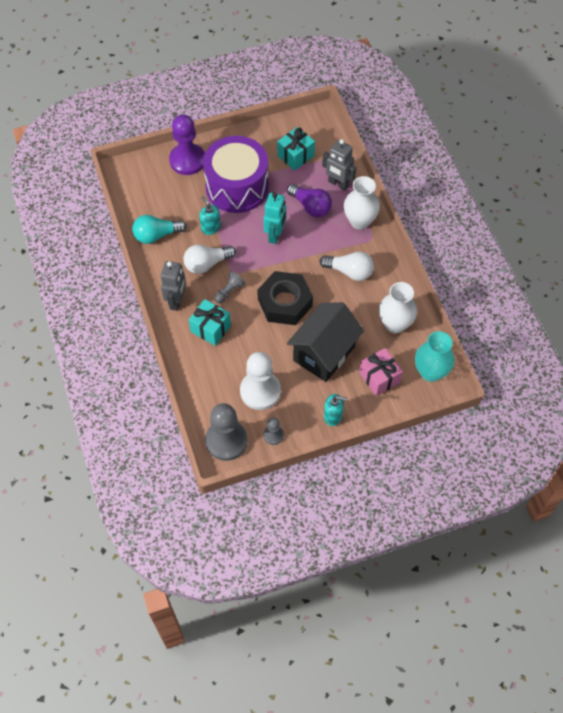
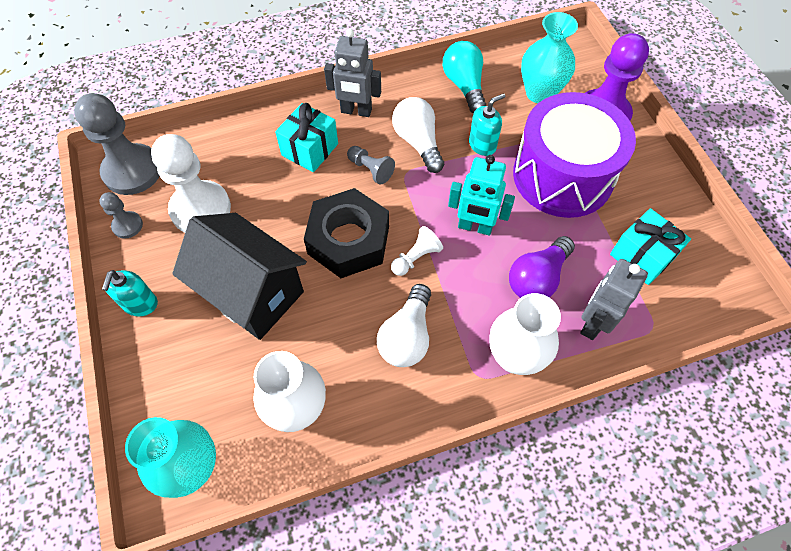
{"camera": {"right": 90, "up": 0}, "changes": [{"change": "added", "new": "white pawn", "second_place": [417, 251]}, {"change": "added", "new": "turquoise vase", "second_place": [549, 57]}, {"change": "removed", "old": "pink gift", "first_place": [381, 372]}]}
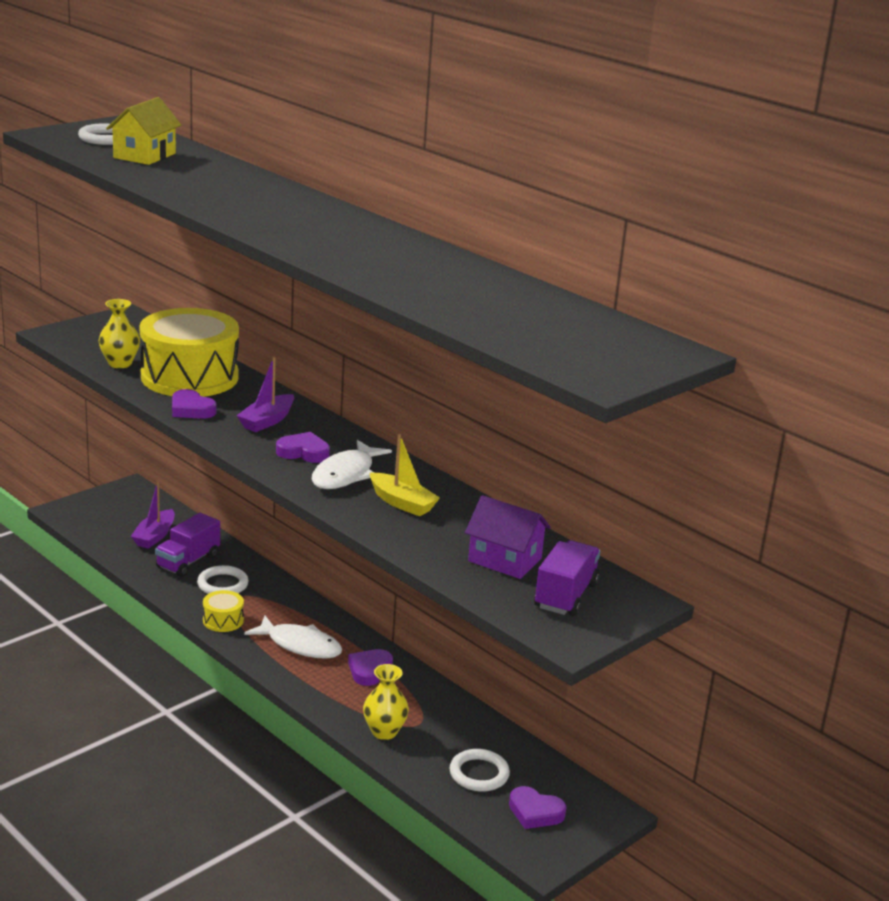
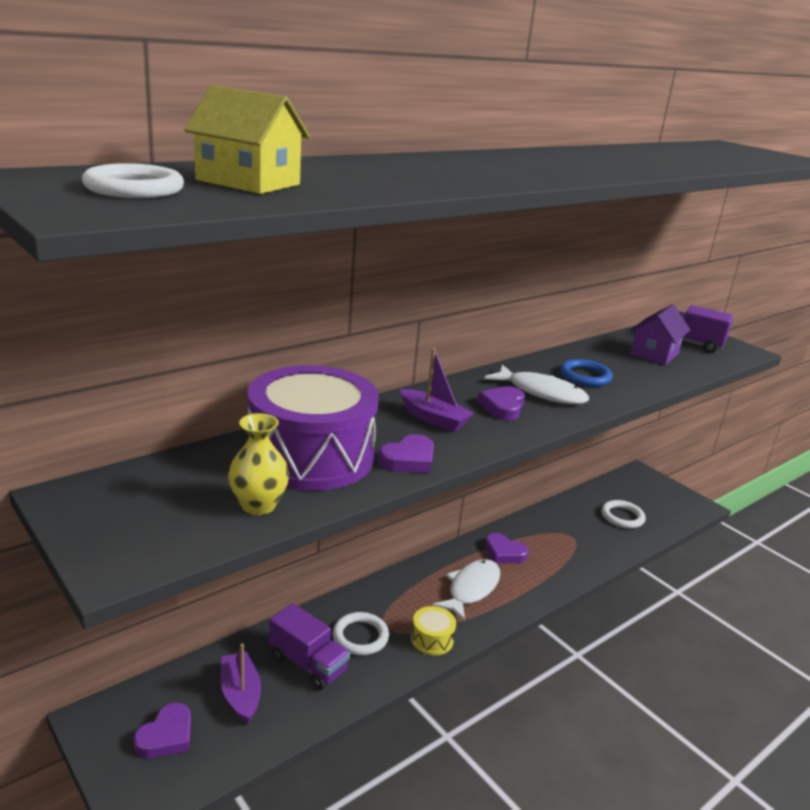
{"camera": {"right": -85, "up": 0}, "changes": [{"change": "moved", "old": "purple heart", "first_place": [537, 807], "second_place": [162, 730]}, {"change": "turned", "old": "purple boat", "first_place": [153, 515], "second_place": [241, 683], "degrees": -135}, {"change": "recoloured", "old": "yellow drum", "new": "purple drum", "first_place": [189, 352], "second_place": [313, 428]}, {"change": "replaced", "old": "yellow boat", "new": "blue ring", "first_place": [405, 475], "second_place": [586, 373]}, {"change": "removed", "old": "yellow vase", "first_place": [386, 702]}]}
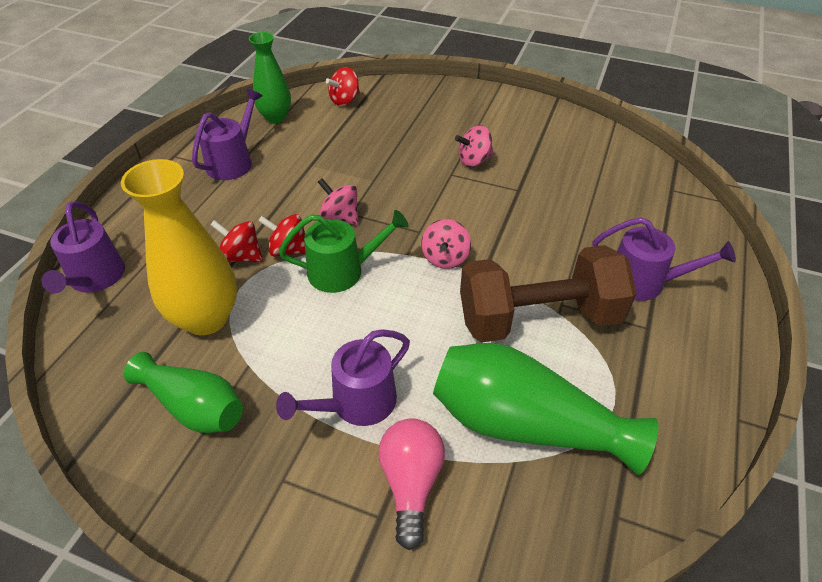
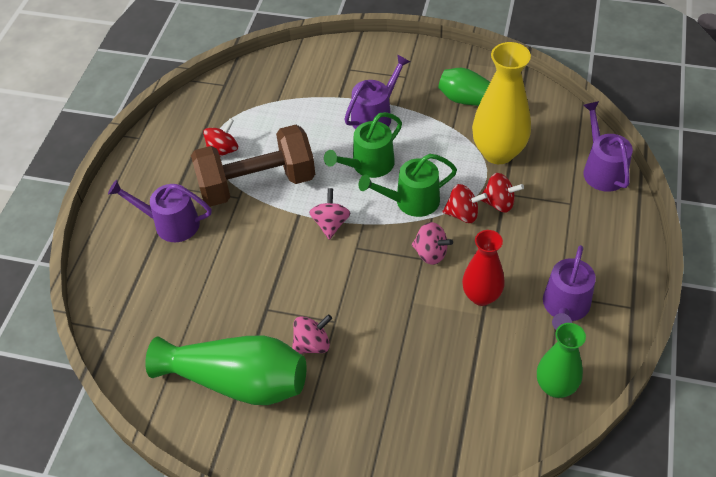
{"camera": {"right": 175, "up": 5}, "changes": [{"change": "moved", "old": "green vase", "first_place": [545, 409], "second_place": [226, 370]}, {"change": "moved", "old": "red spinning top", "first_place": [343, 86], "second_place": [220, 137]}, {"change": "added", "new": "green watering can", "second_place": [363, 145]}, {"change": "added", "new": "red vase", "second_place": [483, 268]}, {"change": "removed", "old": "pink light bulb", "first_place": [411, 484]}]}
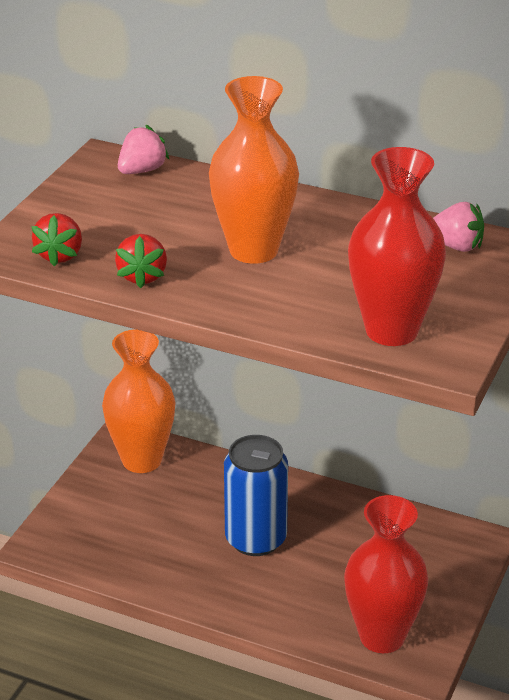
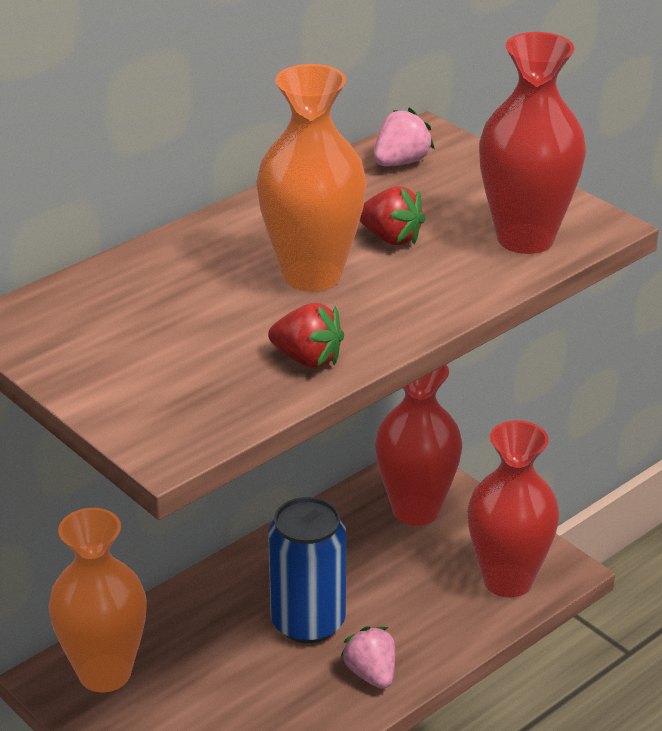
{"camera": {"right": -65, "up": 0}, "changes": [{"change": "moved", "old": "pink strawberry", "first_place": [143, 149], "second_place": [368, 657]}, {"change": "moved", "old": "red strawberry", "first_place": [56, 240], "second_place": [393, 215]}, {"change": "added", "new": "red vase", "second_place": [418, 445]}]}
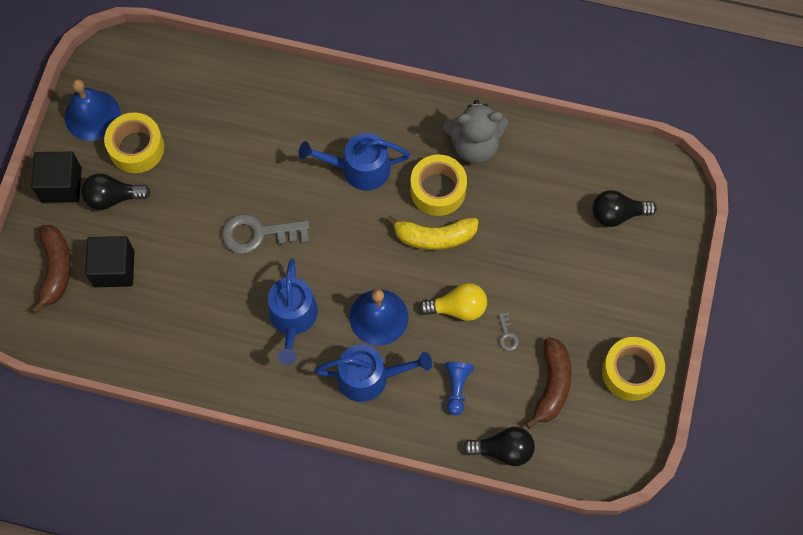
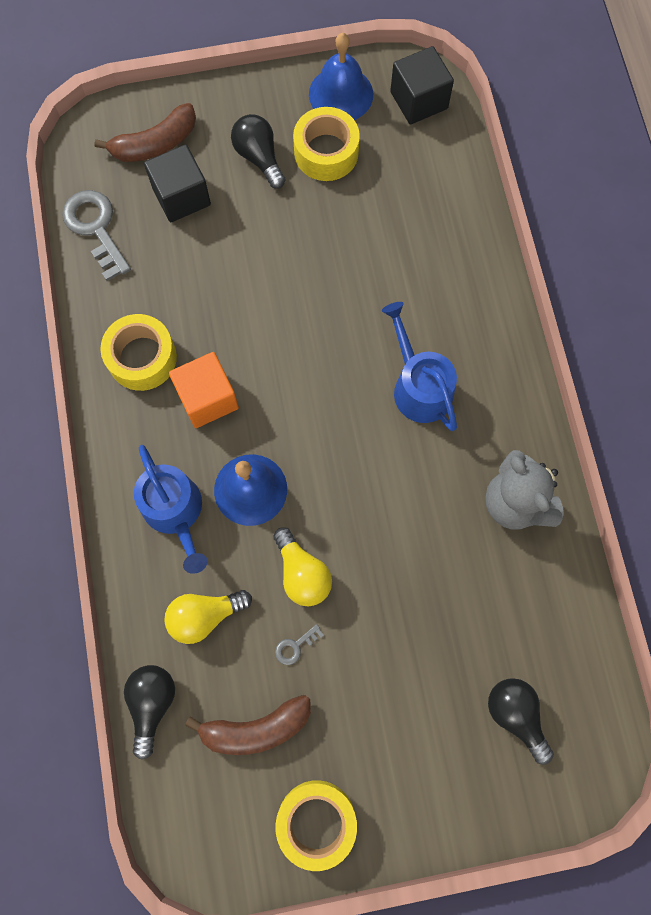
{"camera": {"right": 65, "up": 5}, "changes": [{"change": "moved", "old": "grey key", "first_place": [266, 234], "second_place": [96, 235]}, {"change": "moved", "old": "yellow tape", "first_place": [438, 185], "second_place": [138, 352]}, {"change": "turned", "old": "black light bulb", "first_place": [499, 446], "second_place": [149, 712], "degrees": -150}, {"change": "replaced", "old": "blue pawn", "new": "yellow light bulb", "first_place": [459, 388], "second_place": [208, 617]}, {"change": "replaced", "old": "blue watering can", "new": "orange cube", "first_place": [293, 311], "second_place": [204, 390]}, {"change": "moved", "old": "black cube", "first_place": [56, 177], "second_place": [422, 85]}, {"change": "removed", "old": "yellow banana", "first_place": [432, 232]}]}
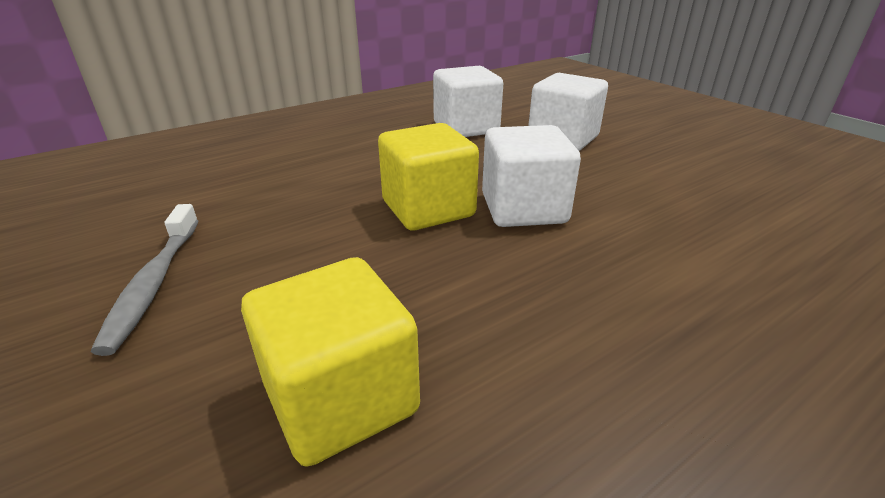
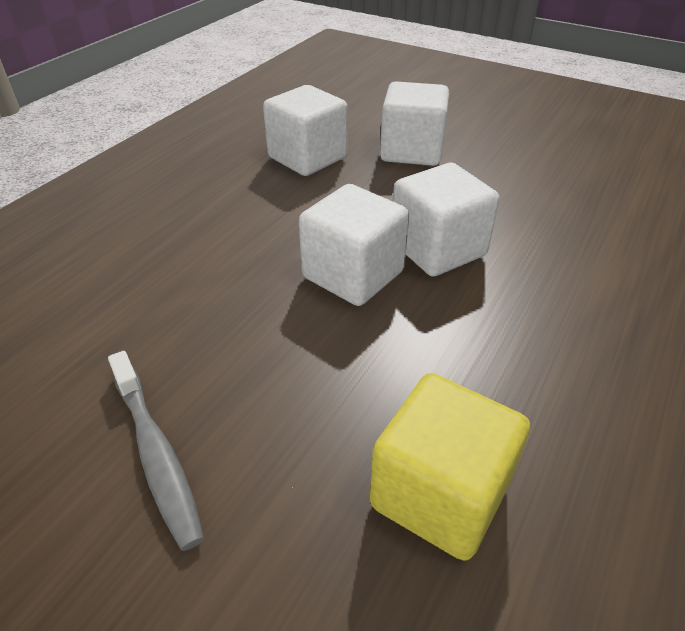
{"camera": {"right": -25, "up": 10}, "changes": [{"change": "recoloured", "old": "yellow cube", "new": "white cube", "first_place": [428, 176], "second_place": [354, 245]}]}
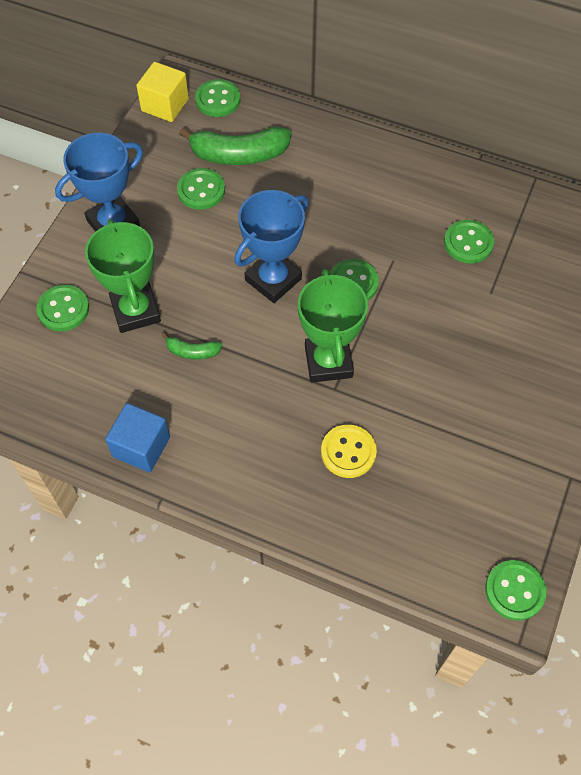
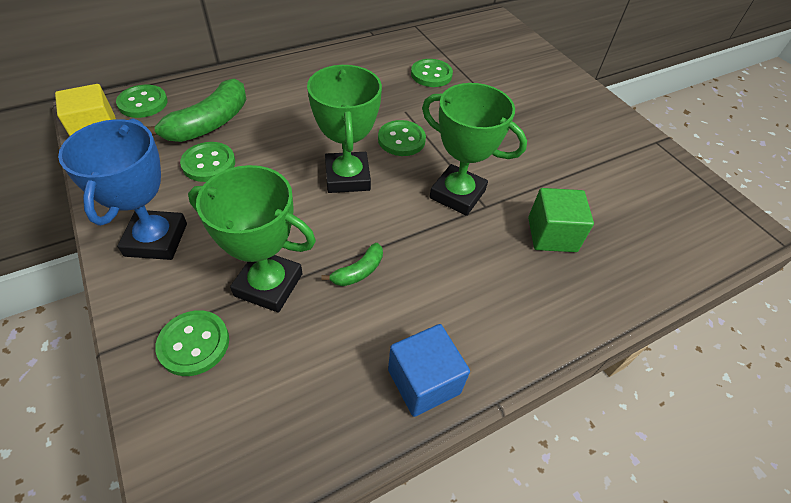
{"camera": {"right": -55, "up": -10}, "changes": [{"change": "recoloured", "old": "blue trophy", "new": "green trophy", "first_place": [271, 246], "second_place": [344, 129]}, {"change": "replaced", "old": "yellow button", "new": "green cube", "first_place": [349, 451], "second_place": [561, 220]}, {"change": "removed", "old": "green button", "first_place": [516, 590]}]}
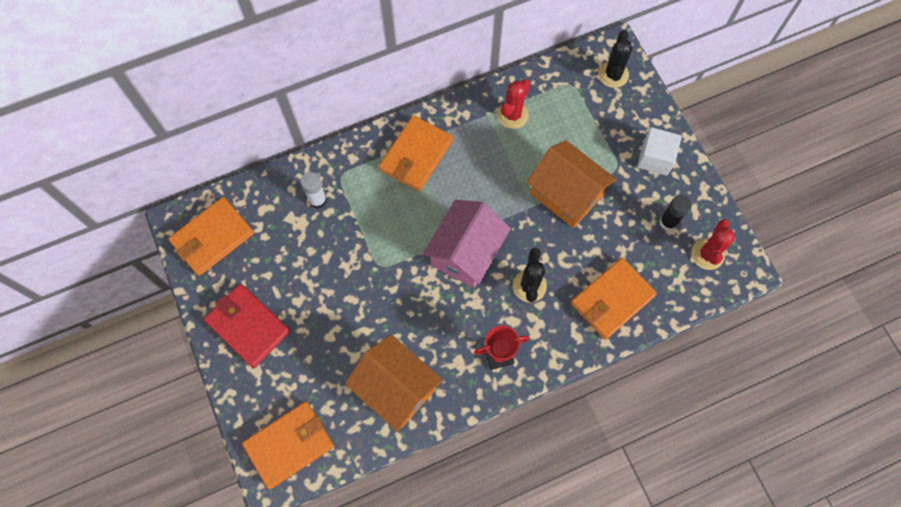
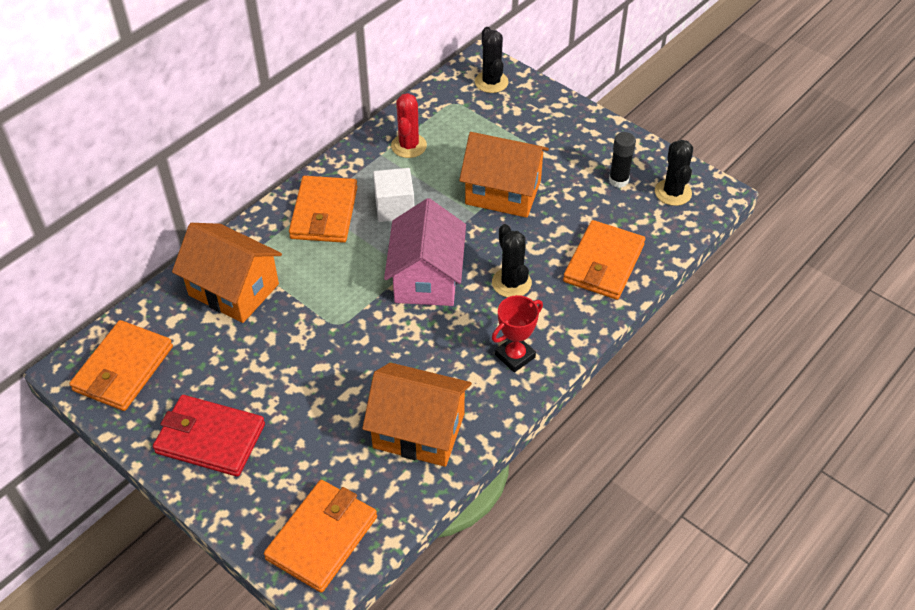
{"camera": {"right": -25, "up": -20}, "changes": [{"change": "replaced", "old": "white glue stick", "new": "orange house", "first_place": [313, 190], "second_place": [227, 273]}, {"change": "moved", "old": "white cube", "first_place": [659, 151], "second_place": [393, 195]}, {"change": "recoloured", "old": "red cactus", "new": "black cactus", "first_place": [713, 244], "second_place": [674, 173]}]}
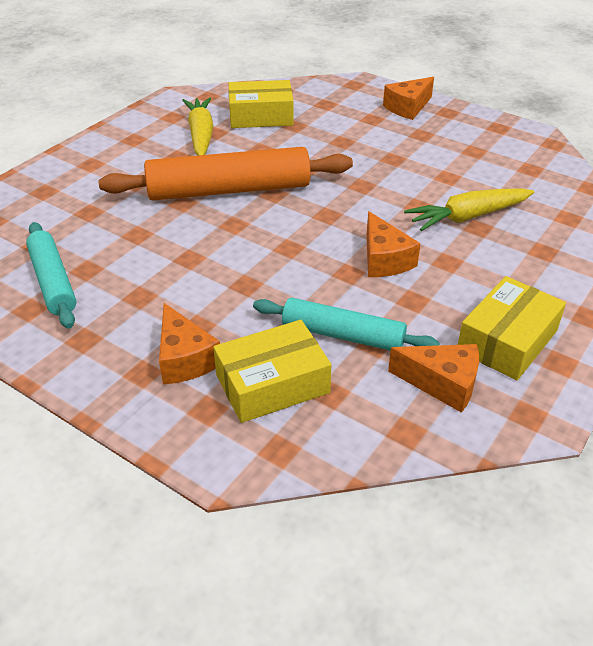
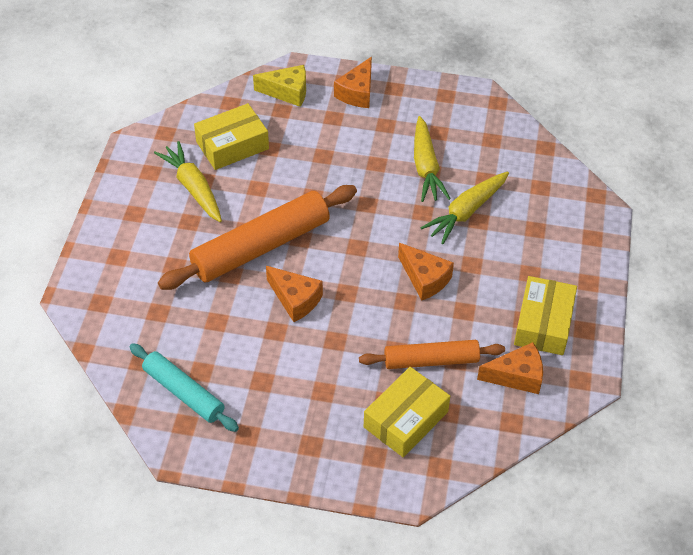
{"camera": {"right": -25, "up": 10}, "changes": [{"change": "added", "new": "yellow cheese", "second_place": [279, 86]}, {"change": "moved", "old": "orange cheese", "first_place": [189, 343], "second_place": [294, 294]}, {"change": "recoloured", "old": "turquoise rolling pin", "new": "orange rolling pin", "first_place": [346, 324], "second_place": [432, 354]}, {"change": "added", "new": "yellow carrot", "second_place": [432, 159]}]}
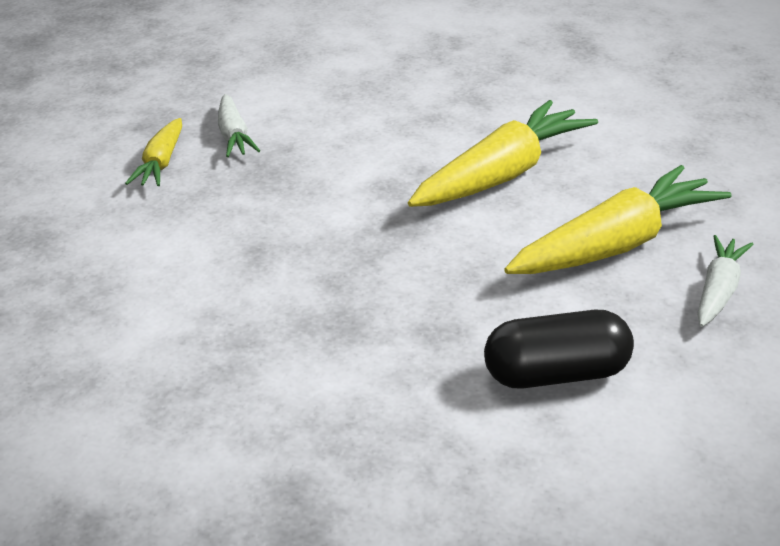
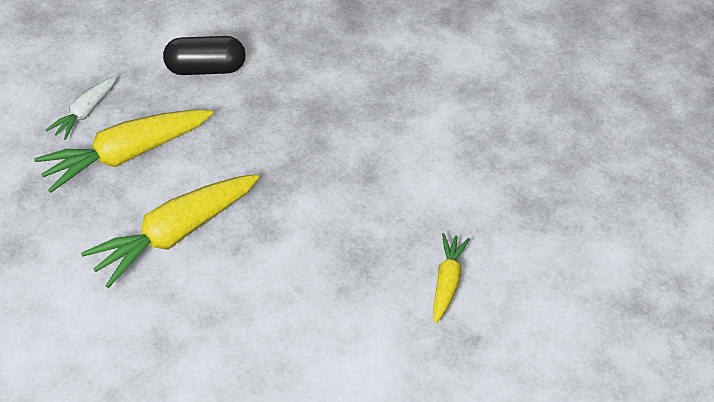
{"camera": {"right": -175, "up": 15}, "changes": [{"change": "removed", "old": "white carrot", "first_place": [239, 125]}]}
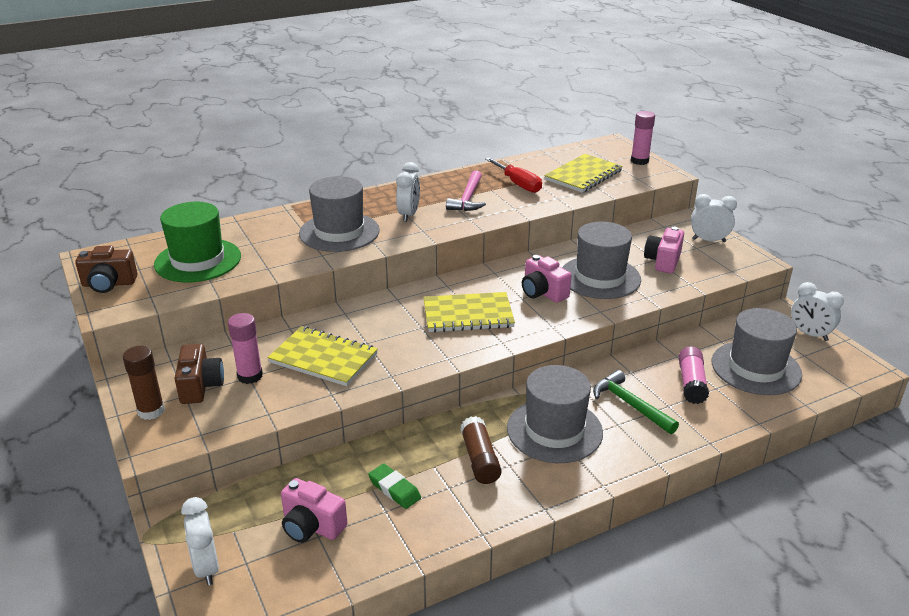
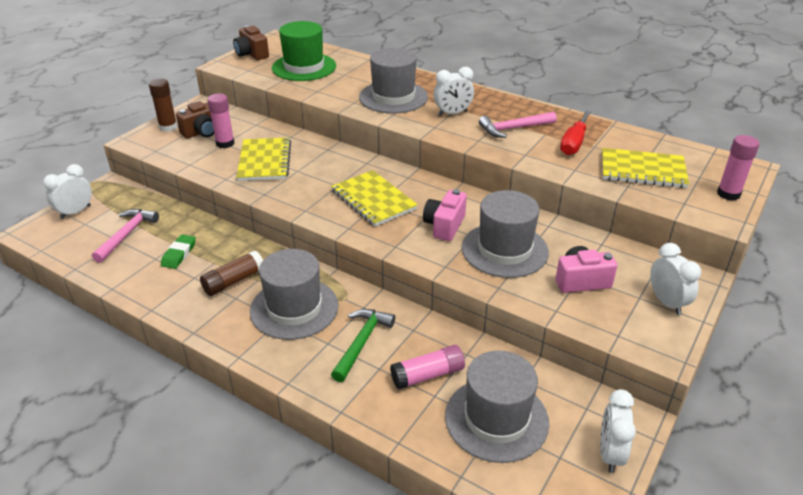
{"camera": {"right": 60, "up": 5}, "changes": [{"change": "replaced", "old": "pink camera", "new": "pink hammer", "first_place": [314, 510], "second_place": [125, 236]}]}
